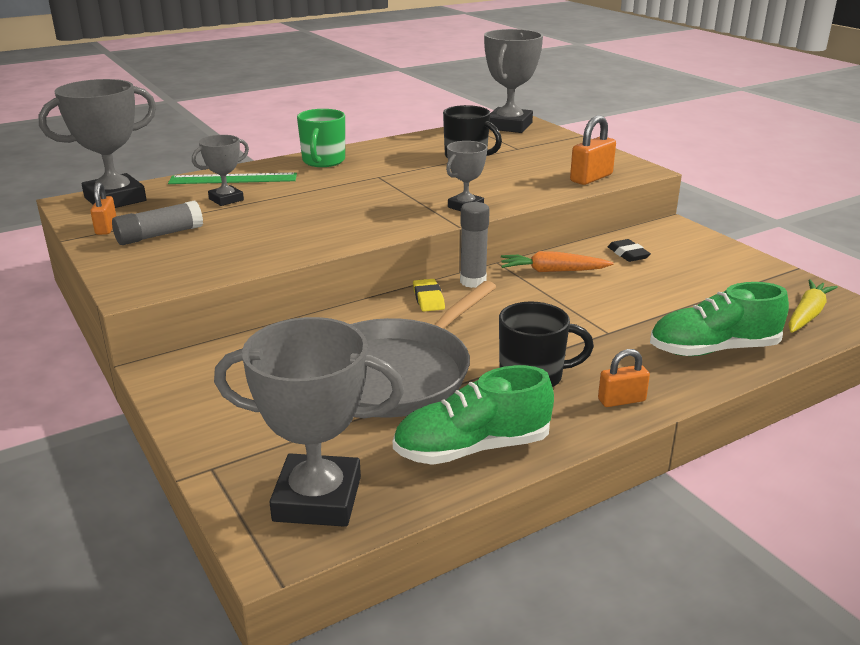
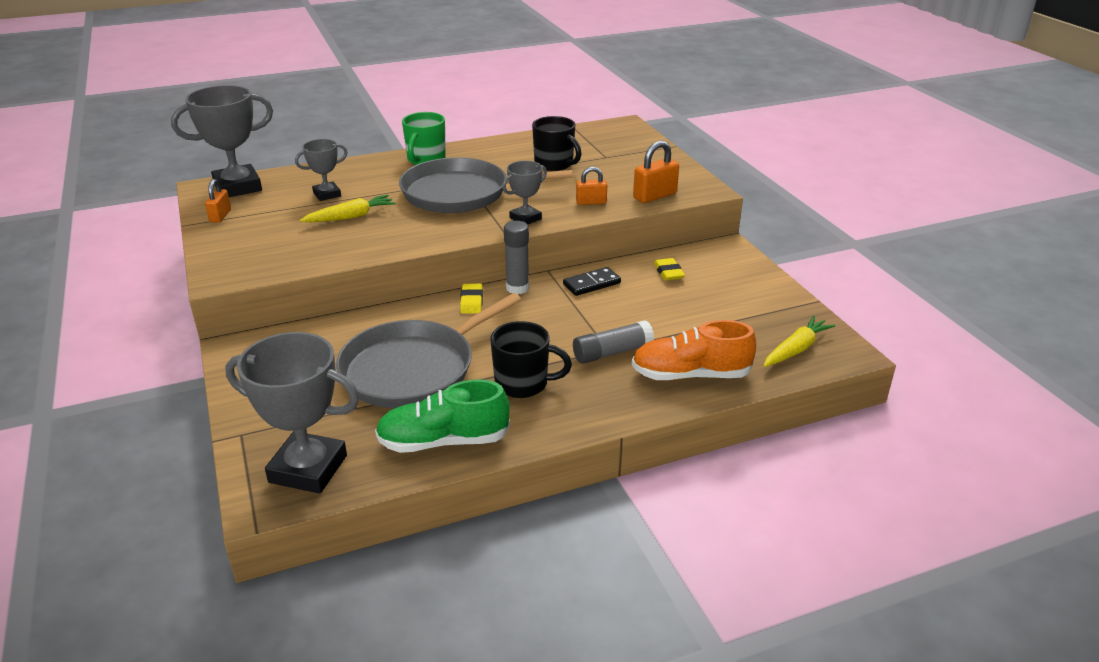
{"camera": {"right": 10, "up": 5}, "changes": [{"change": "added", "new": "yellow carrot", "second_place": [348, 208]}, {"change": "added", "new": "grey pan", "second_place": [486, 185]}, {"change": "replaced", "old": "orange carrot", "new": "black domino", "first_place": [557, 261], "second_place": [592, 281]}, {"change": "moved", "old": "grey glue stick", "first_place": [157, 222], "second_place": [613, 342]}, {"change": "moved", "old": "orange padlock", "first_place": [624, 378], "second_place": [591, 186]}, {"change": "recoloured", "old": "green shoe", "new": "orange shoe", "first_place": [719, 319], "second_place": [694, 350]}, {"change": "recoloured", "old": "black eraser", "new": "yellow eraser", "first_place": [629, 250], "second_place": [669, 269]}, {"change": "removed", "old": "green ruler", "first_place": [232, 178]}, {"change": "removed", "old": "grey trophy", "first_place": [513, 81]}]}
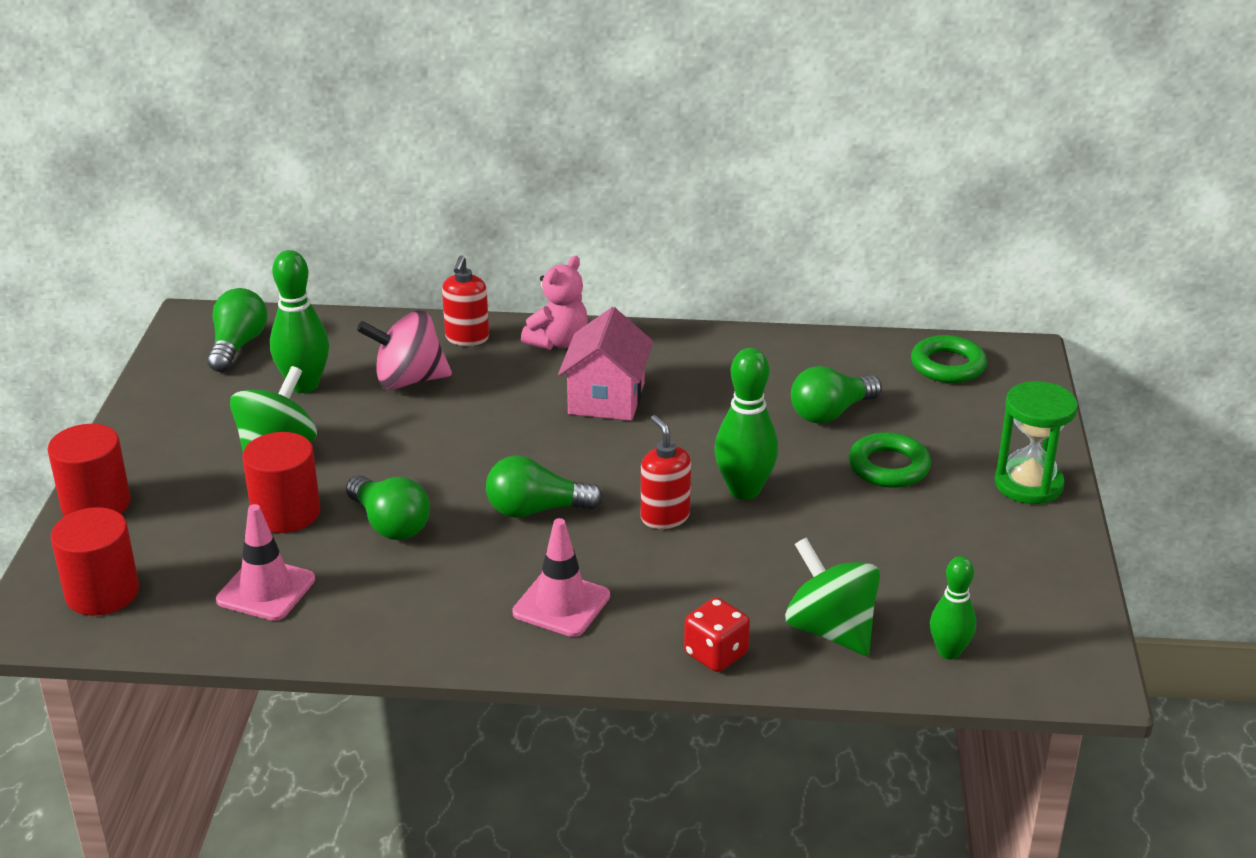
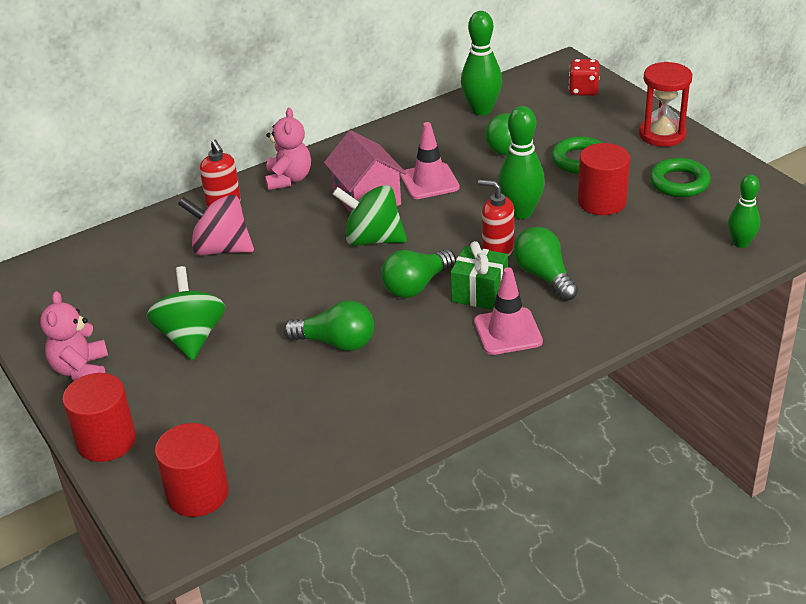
{"camera": {"right": -35, "up": 5}, "changes": [{"change": "added", "new": "pink teddy bear", "second_place": [74, 336]}, {"change": "turned", "old": "pink spinning top", "first_place": [404, 350], "second_place": [216, 225], "degrees": 60}, {"change": "moved", "old": "green spinning top", "first_place": [832, 597], "second_place": [370, 215]}, {"change": "moved", "old": "pink traffic cone", "first_place": [265, 562], "second_place": [430, 160]}, {"change": "added", "new": "green gift", "second_place": [479, 275]}, {"change": "moved", "old": "green bowling pin", "first_place": [299, 321], "second_place": [481, 63]}, {"change": "moved", "old": "green light bulb", "first_place": [237, 330], "second_place": [545, 264]}, {"change": "moved", "old": "red dice", "first_place": [717, 635], "second_place": [584, 77]}, {"change": "moved", "old": "red cylinder", "first_place": [281, 482], "second_place": [604, 179]}, {"change": "recoloured", "old": "green hourglass", "new": "red hourglass", "first_place": [1036, 442], "second_place": [665, 104]}, {"change": "moved", "old": "green ring", "first_place": [949, 359], "second_place": [680, 177]}]}
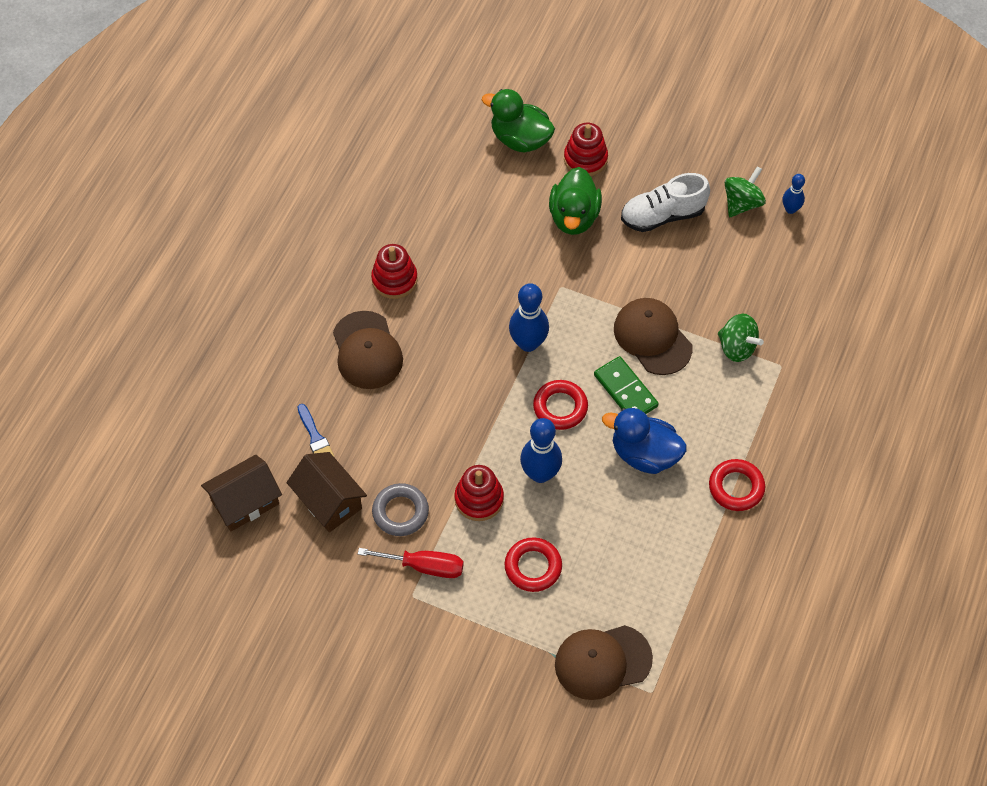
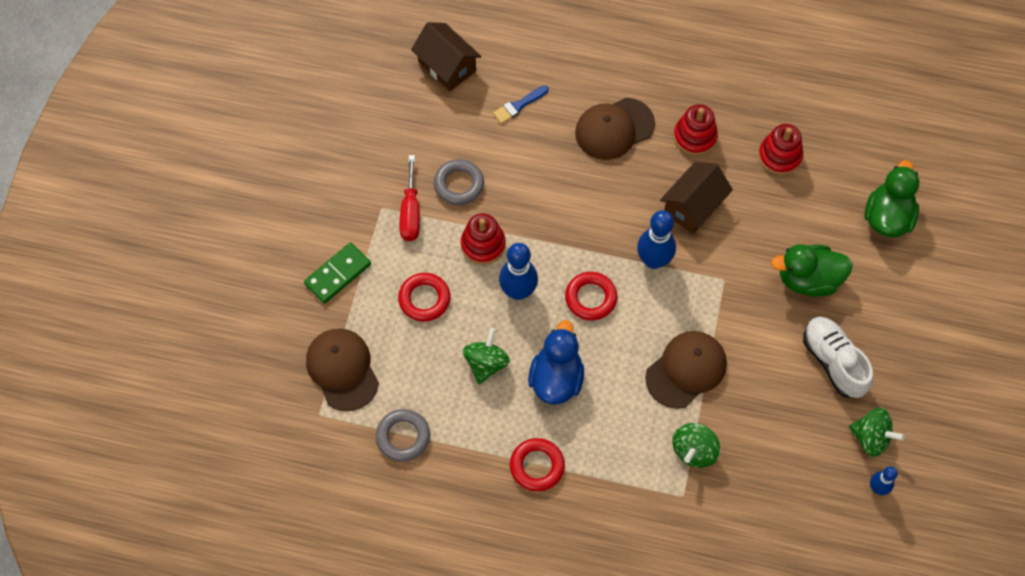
{"camera": {"right": 80, "up": 5}, "changes": [{"change": "moved", "old": "green domino", "first_place": [626, 385], "second_place": [337, 273]}, {"change": "added", "new": "grey ring", "second_place": [403, 435]}, {"change": "added", "new": "green spinning top", "second_place": [486, 356]}, {"change": "moved", "old": "brown house", "first_place": [326, 492], "second_place": [696, 198]}, {"change": "moved", "old": "red stacking toy", "first_place": [586, 149], "second_place": [780, 149]}]}
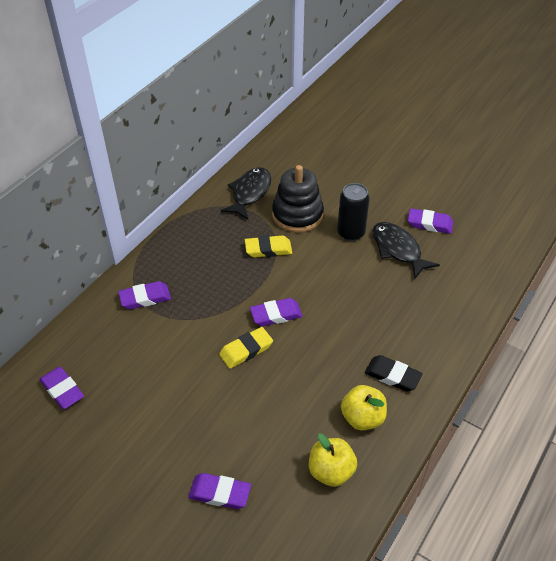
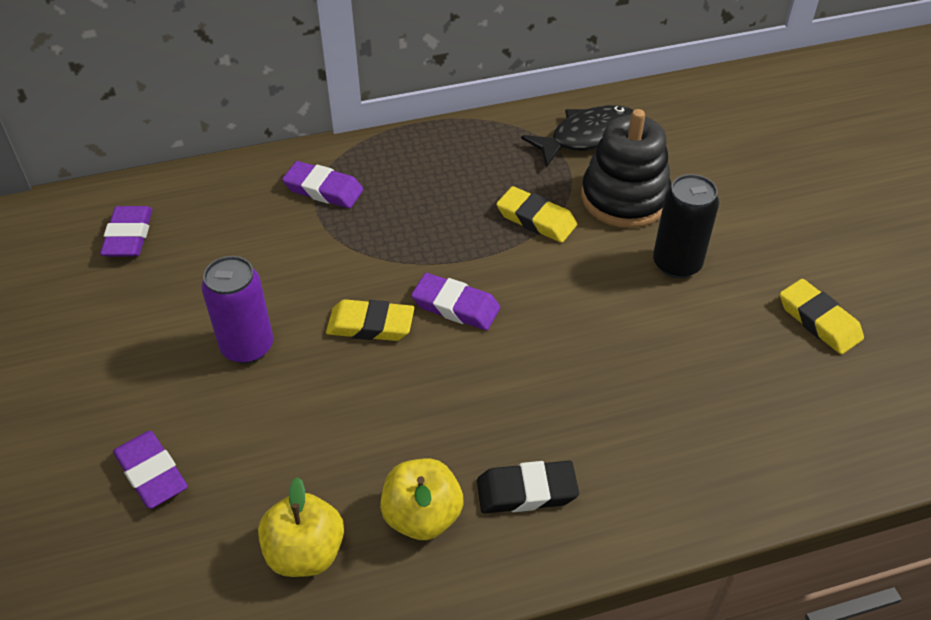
{"camera": {"right": 40, "up": 0}, "changes": [{"change": "added", "new": "purple can", "second_place": [237, 310]}, {"change": "turned", "old": "black eraser", "first_place": [394, 373], "second_place": [528, 487], "degrees": -75}, {"change": "recoloured", "old": "purple eraser", "new": "yellow eraser", "first_place": [430, 221], "second_place": [822, 316]}, {"change": "removed", "old": "black fish", "first_place": [406, 250]}]}
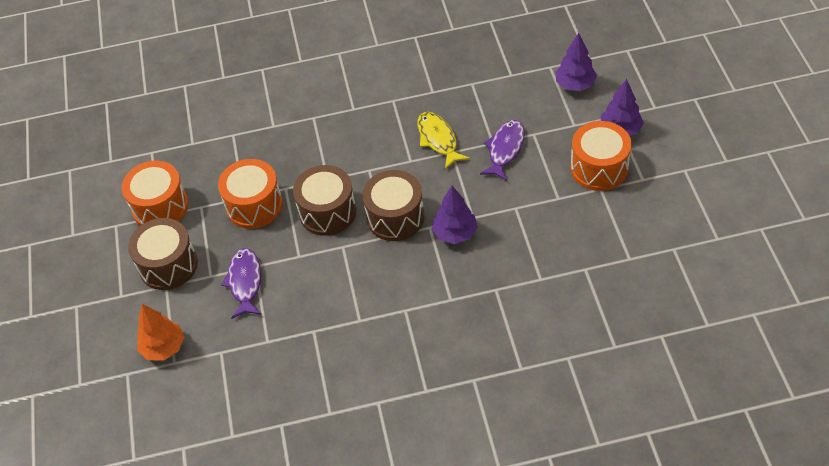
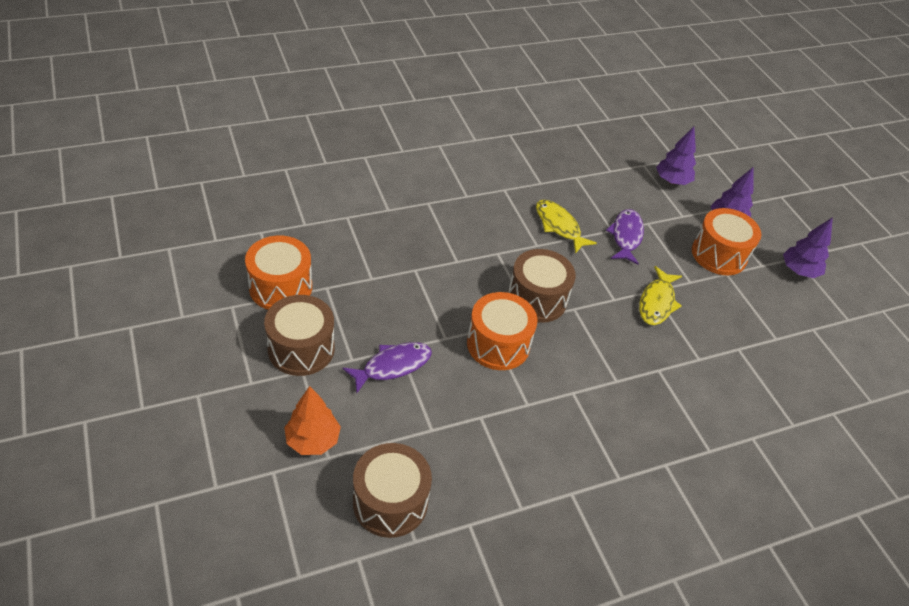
{"camera": {"right": -20, "up": -5}, "changes": [{"change": "turned", "old": "purple fish", "first_place": [241, 283], "second_place": [387, 367], "degrees": 75}, {"change": "moved", "old": "brown drum", "first_place": [324, 200], "second_place": [392, 490]}, {"change": "moved", "old": "orange drum", "first_place": [250, 194], "second_place": [502, 331]}, {"change": "added", "new": "yellow fish", "second_place": [660, 295]}, {"change": "moved", "old": "purple tree", "first_place": [455, 215], "second_place": [808, 247]}]}
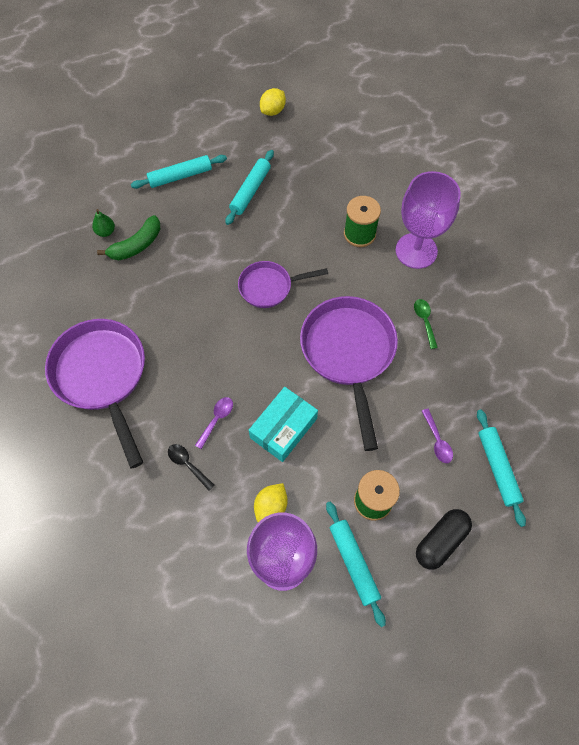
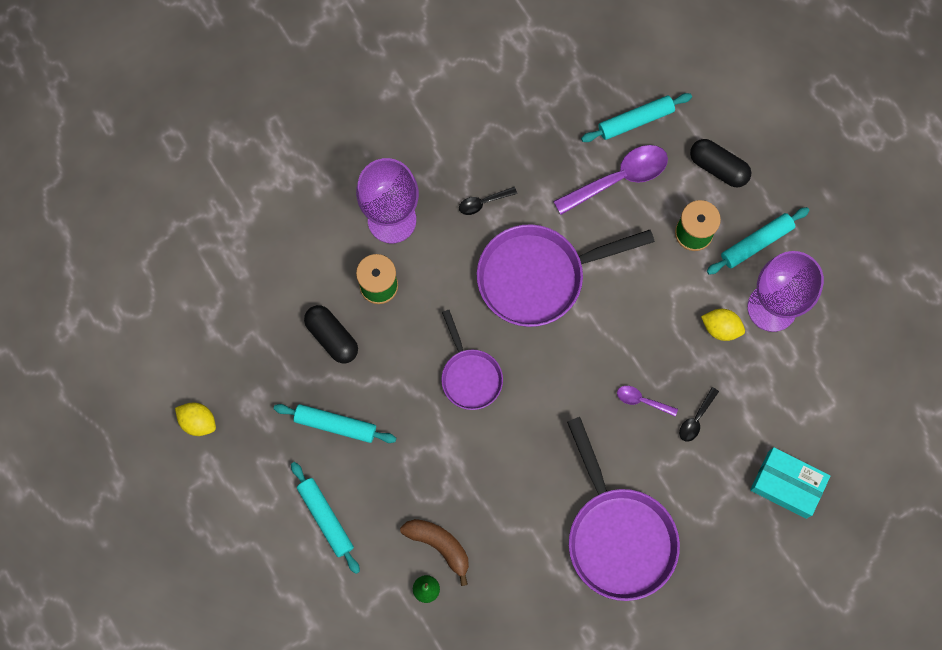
{"camera": {"right": -100, "up": 10}, "changes": [{"change": "added", "new": "black capsule", "second_place": [331, 334]}, {"change": "recoloured", "old": "green banana", "new": "brown banana", "first_place": [128, 237], "second_place": [434, 552]}, {"change": "recoloured", "old": "green spoon", "new": "black spoon", "first_place": [426, 324], "second_place": [488, 201]}, {"change": "resized", "old": "purple spoon", "first_place": [437, 436], "second_place": [610, 180], "factor": 2.03}, {"change": "turned", "old": "purple pan", "first_place": [95, 393], "second_place": [623, 509], "degrees": -75}, {"change": "moved", "old": "turquoise box", "first_place": [283, 424], "second_place": [790, 483]}]}
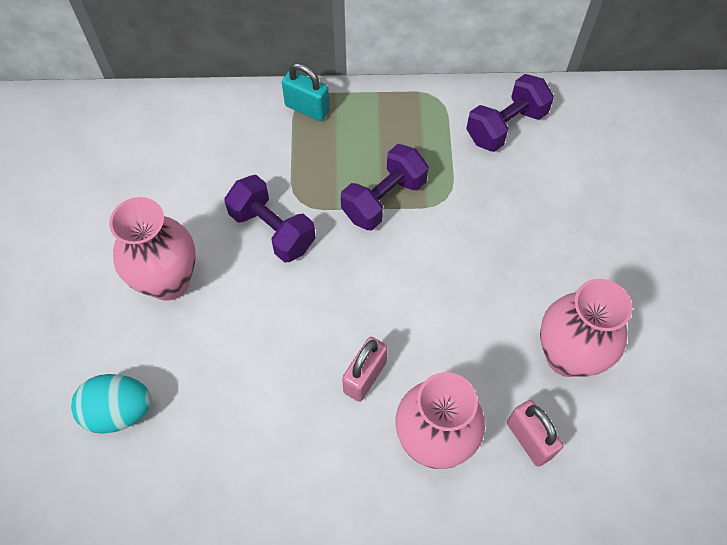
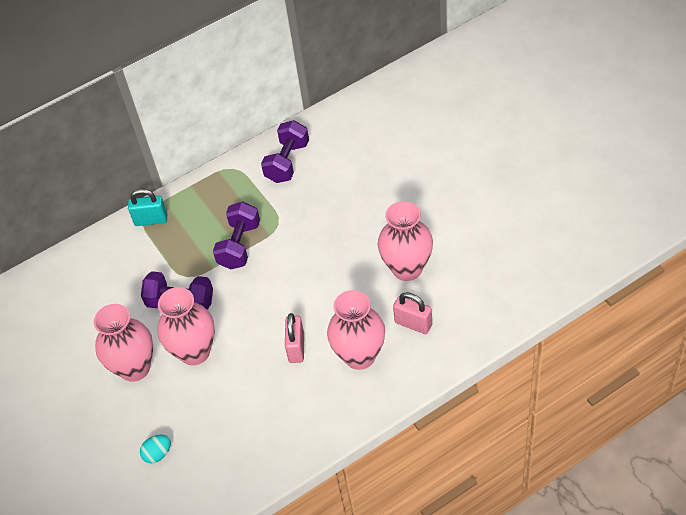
{"camera": {"right": -25, "up": -10}, "changes": [{"change": "resized", "old": "turquoise egg", "first_place": [111, 404], "second_place": [155, 449], "factor": 0.6}, {"change": "added", "new": "pink vase", "second_place": [186, 326]}]}
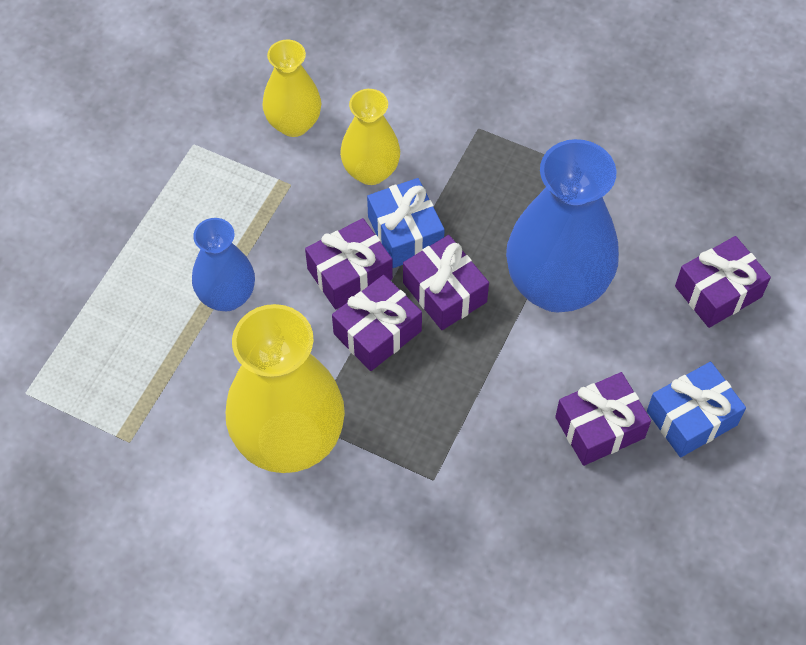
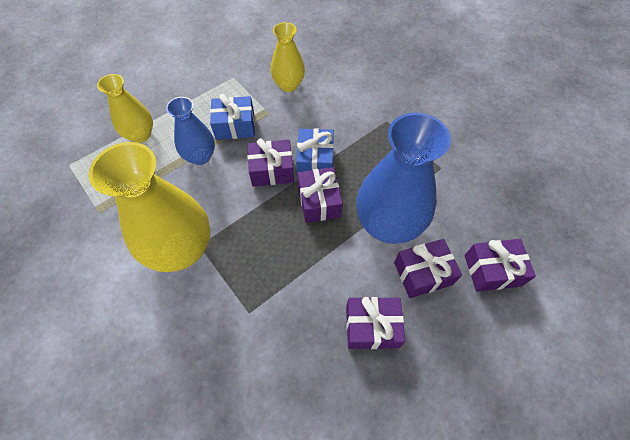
{"camera": {"right": 25, "up": 0}, "changes": [{"change": "moved", "old": "yellow vase", "first_place": [370, 137], "second_place": [125, 108]}, {"change": "moved", "old": "blue gift", "first_place": [696, 410], "second_place": [232, 117]}, {"change": "moved", "old": "purple gift", "first_place": [377, 323], "second_place": [428, 268]}]}
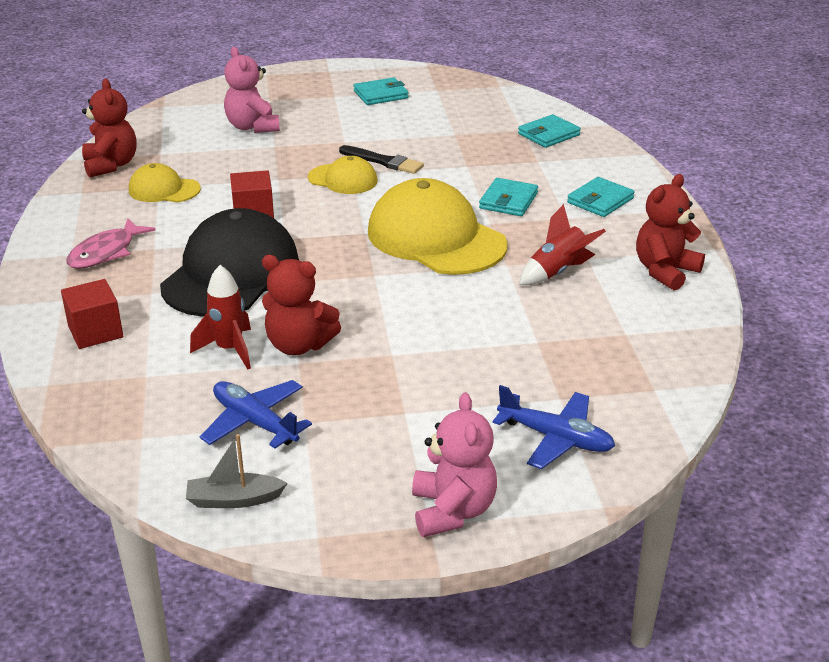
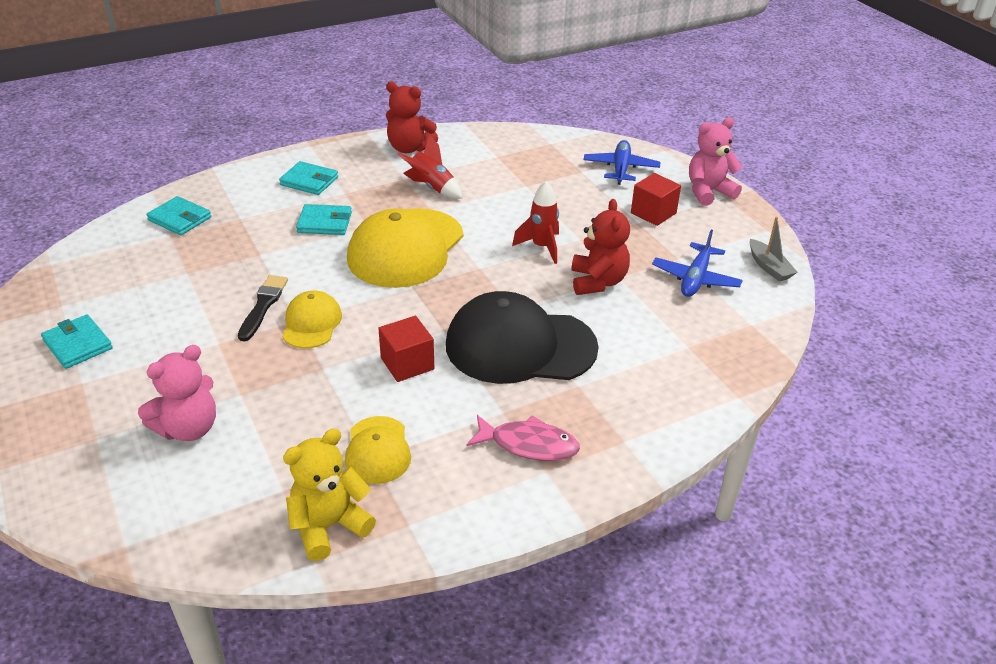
{"camera": {"right": -110, "up": 5}, "changes": [{"change": "recoloured", "old": "red teddy bear", "new": "yellow teddy bear", "first_place": [109, 128], "second_place": [329, 495]}, {"change": "moved", "old": "red rocket", "first_place": [220, 317], "second_place": [535, 222]}, {"change": "moved", "old": "red cube", "first_place": [92, 314], "second_place": [656, 199]}]}
